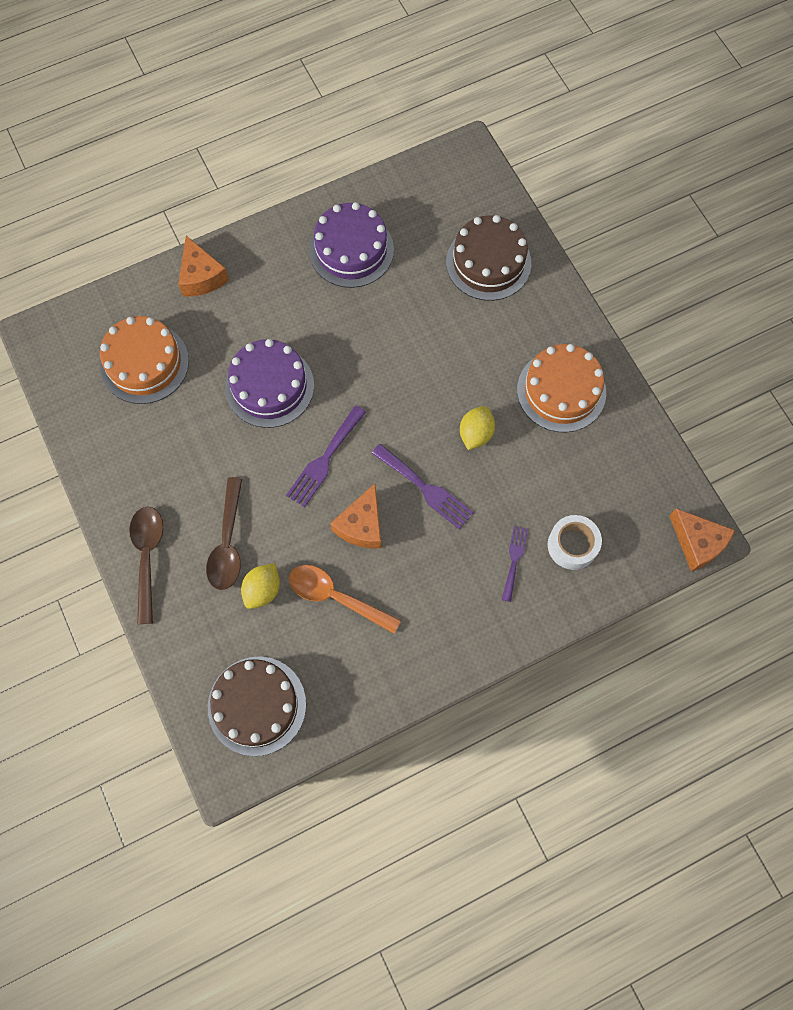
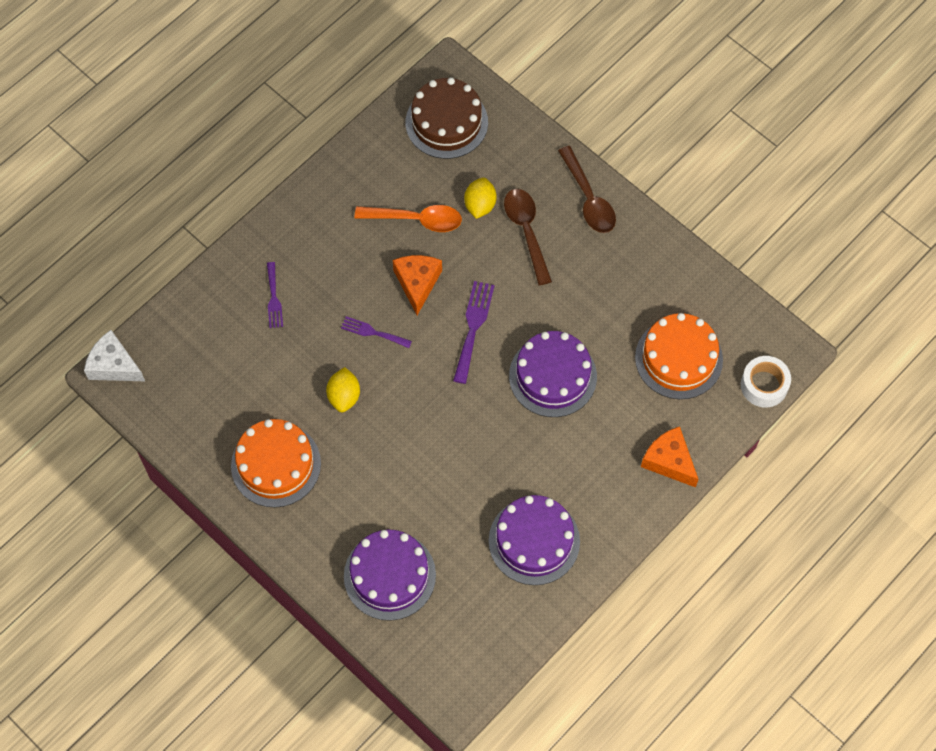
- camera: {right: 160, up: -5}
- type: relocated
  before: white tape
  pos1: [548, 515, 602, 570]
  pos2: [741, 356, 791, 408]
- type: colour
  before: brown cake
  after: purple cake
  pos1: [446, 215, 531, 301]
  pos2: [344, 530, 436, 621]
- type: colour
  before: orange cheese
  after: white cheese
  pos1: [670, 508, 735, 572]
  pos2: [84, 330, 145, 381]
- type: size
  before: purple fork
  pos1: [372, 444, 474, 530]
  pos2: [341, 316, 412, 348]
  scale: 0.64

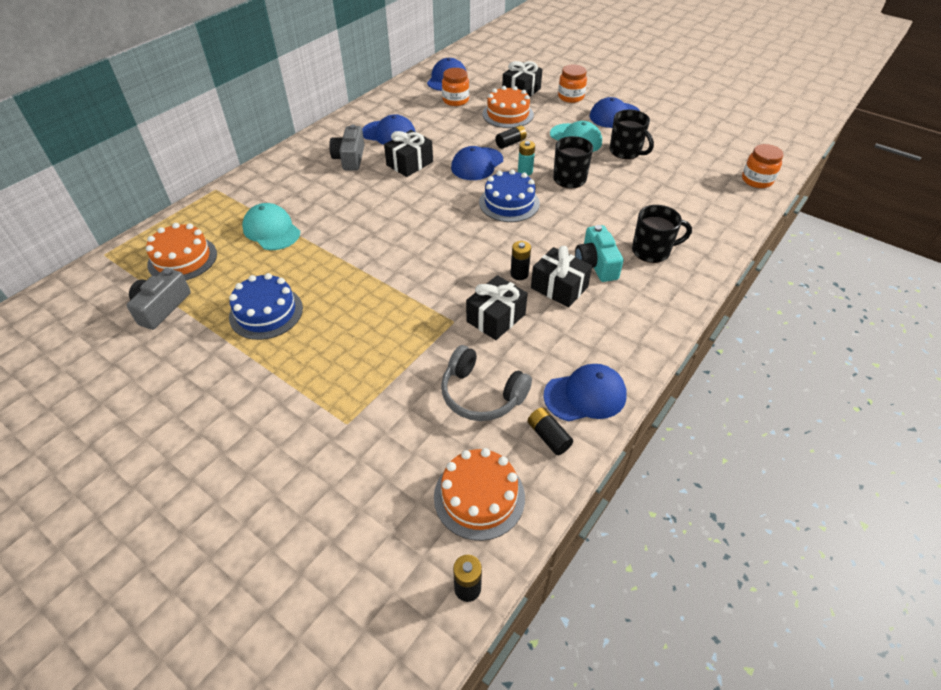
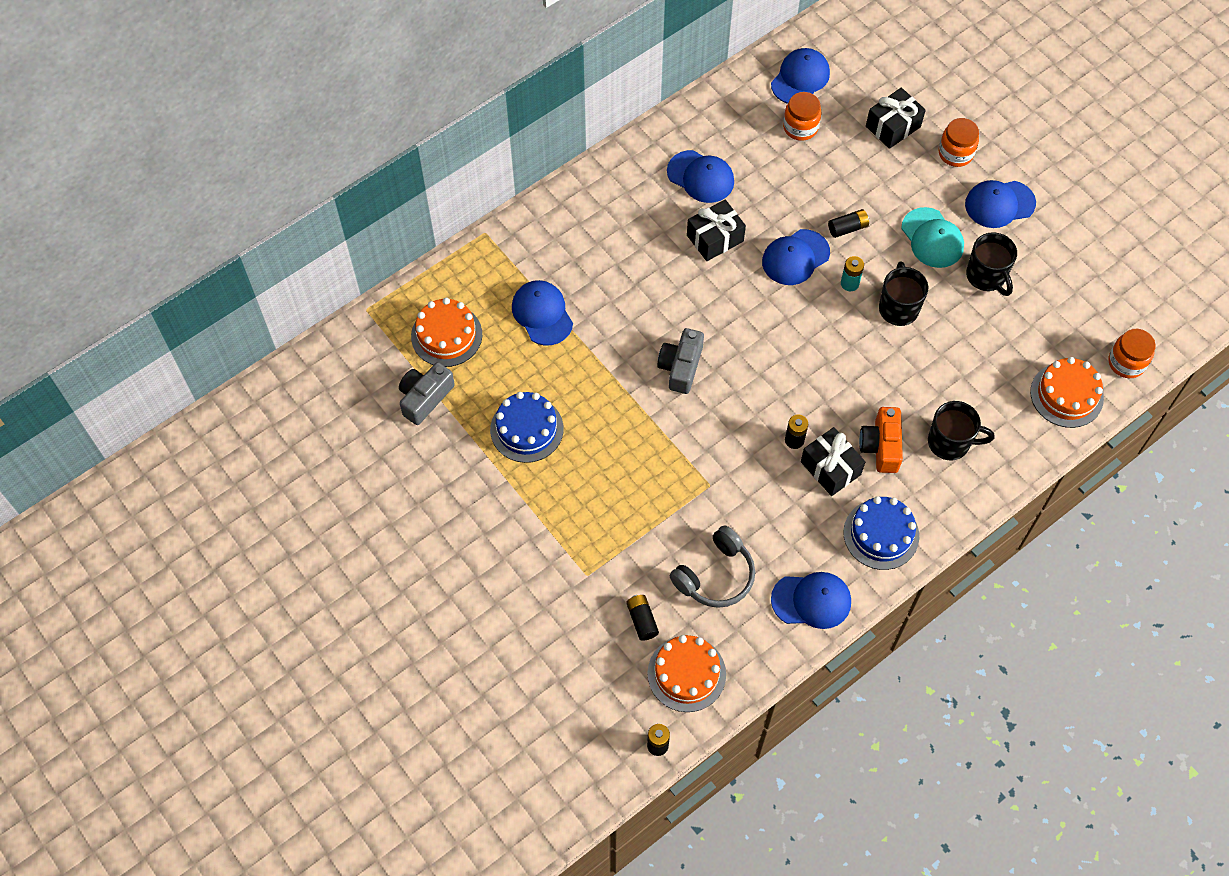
- camera: {right: 15, up: 15}
- type: missing
  before: black gift
  pos1: [466, 275, 528, 340]
- type: relocated
  before: grey camera
  pos1: [329, 125, 364, 170]
  pos2: [657, 328, 704, 394]
- type: relocated
  before: blue cake
  pos1: [479, 169, 540, 222]
  pos2: [843, 496, 919, 570]
- type: relocated
  before: orange cake
  pos1: [482, 86, 534, 128]
  pos2: [1030, 357, 1104, 428]
- type: relocated
  before: black battery
  pos1: [528, 407, 573, 455]
  pos2: [626, 595, 659, 641]
- type: colour
  before: turquoise cap
  after: blue cap
  pos1: [242, 203, 300, 250]
  pos2: [512, 280, 573, 346]
- type: colour
  before: turquoise camera
  after: orange camera
  pos1: [575, 225, 624, 282]
  pos2: [859, 407, 903, 473]
- type: spun
  before: grey headphones
  pos1: [441, 345, 532, 421]
  pos2: [669, 525, 755, 608]
  turn: -90

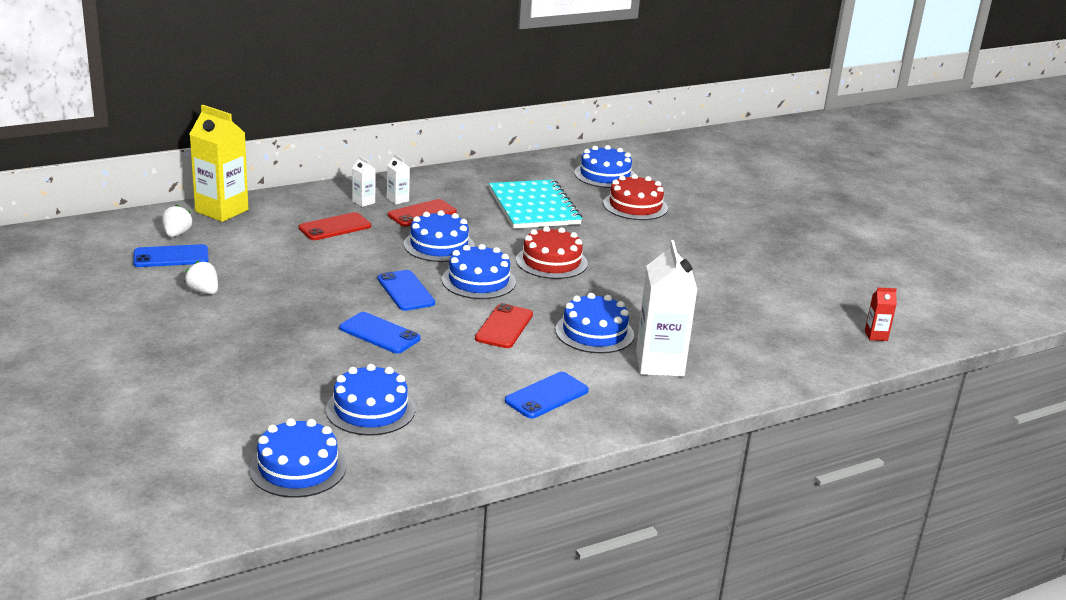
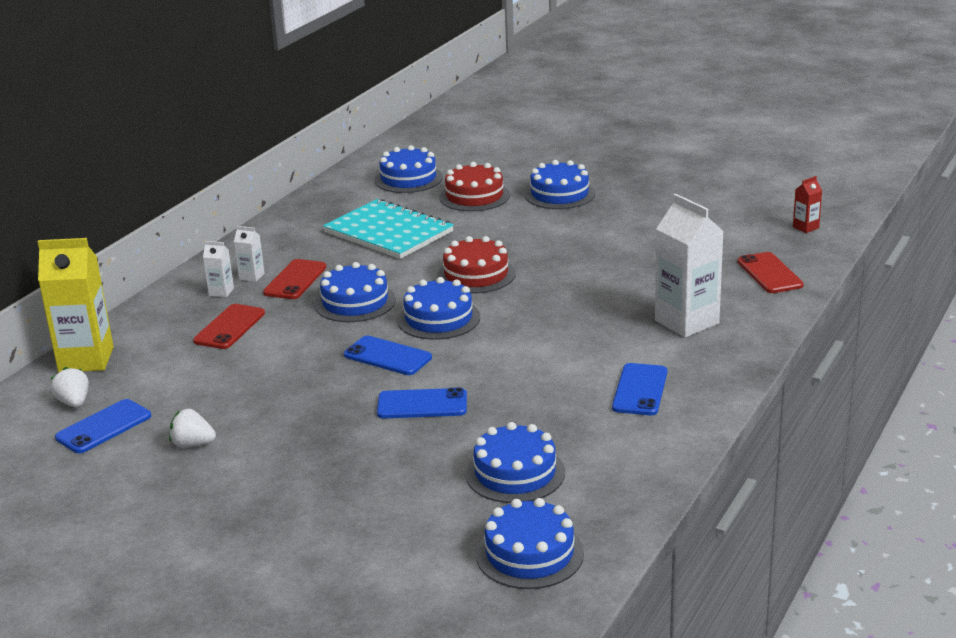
- camera: {right: -30, up: 0}
- type: relocated
  before: red phone
  pos1: [475, 303, 533, 348]
  pos2: [738, 252, 804, 293]
- type: relocated
  before: blue cake
  pos1: [555, 293, 634, 353]
  pos2: [524, 160, 595, 209]

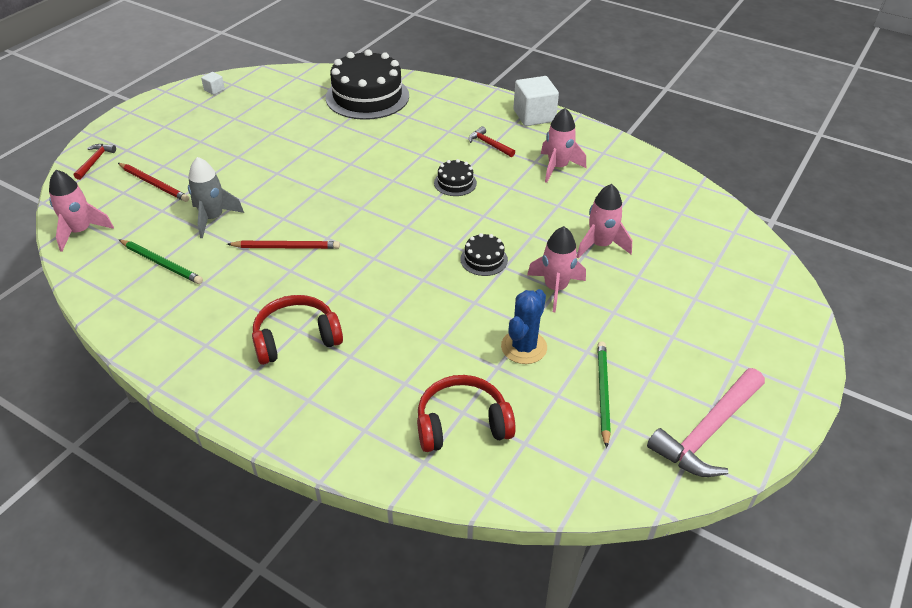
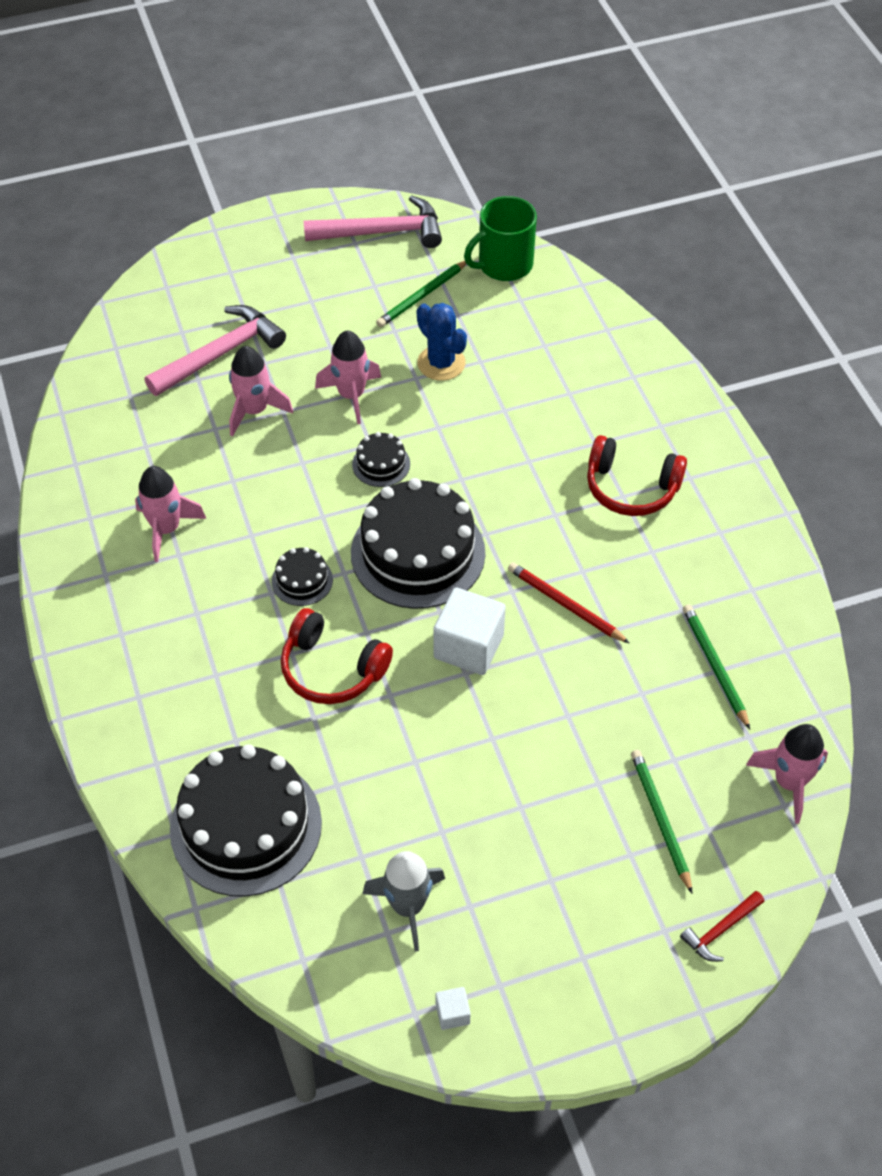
- camera: {right: -140, up: 10}
- type: missing
  before: red hammer
  pos1: [469, 126, 515, 157]
- type: appeared
  after: pink hammer
  pos2: [145, 305, 286, 396]
- type: appeared
  after: black cake
  pos2: [351, 478, 485, 609]
- type: appeared
  after: green mug
  pos2: [464, 196, 537, 281]
- type: relocated
  before: grey rocket
  pos1: [188, 157, 244, 238]
  pos2: [363, 851, 445, 952]
- type: relocated
  before: red headphones
  pos1: [417, 375, 516, 452]
  pos2: [281, 608, 393, 704]
- type: relocated
  before: white cube
  pos1: [514, 76, 559, 126]
  pos2: [433, 588, 506, 675]
- type: colour
  before: red pencil
  after: green pencil
  pos1: [118, 163, 189, 202]
  pos2: [631, 750, 692, 893]
- type: spun
  before: blue cactus
  pos1: [501, 289, 547, 364]
  pos2: [417, 303, 467, 381]
  turn: 75

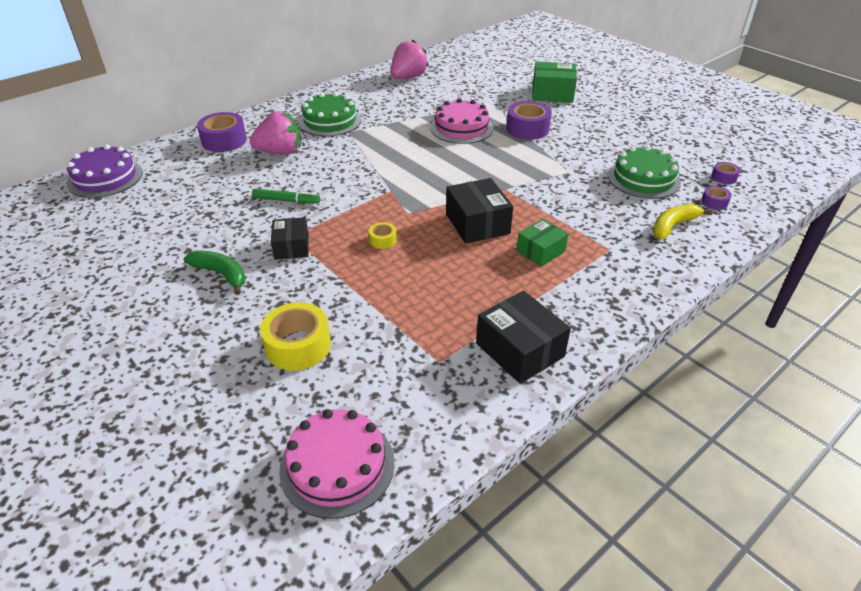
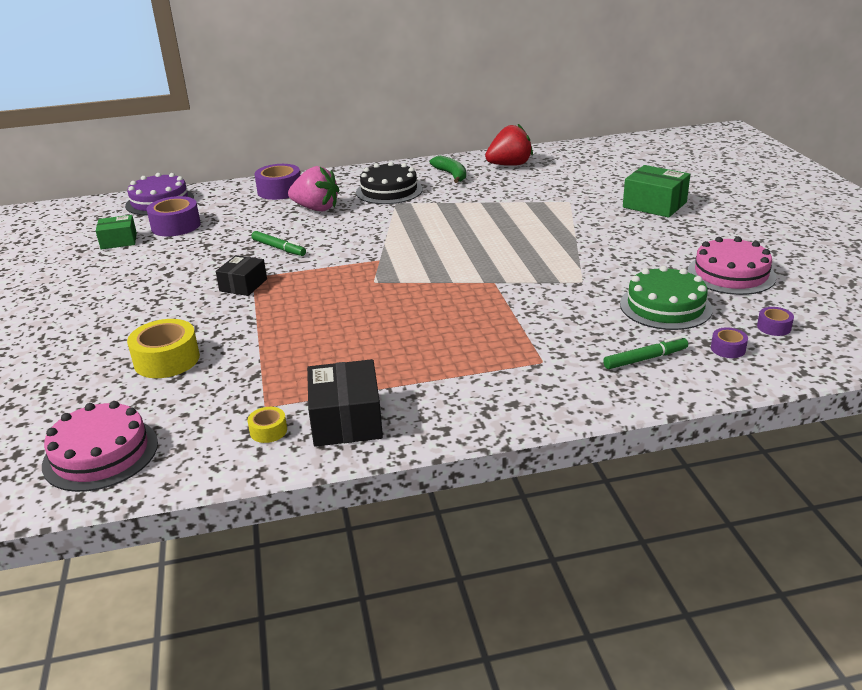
- camera: {right: 30, up: -10}
- type: missing
  before: black box
  pos1: [446, 178, 513, 244]
- type: relocated
  before: green banana
  pos1: [184, 250, 246, 295]
  pos2: [430, 156, 466, 183]
- type: relocated
  before: yellow tape
  pos1: [369, 222, 397, 249]
  pos2: [248, 407, 287, 443]
- type: relocated
  before: pink cake
  pos1: [430, 98, 493, 144]
  pos2: [687, 237, 776, 295]
- type: relocated
  before: purple tape
  pos1: [506, 101, 552, 140]
  pos2: [147, 196, 201, 236]
- type: relocated
  before: green box
  pos1: [517, 219, 568, 267]
  pos2: [96, 215, 137, 249]
- type: exchanged
  before: yellow banana
  after: green marker
  pos1: [653, 204, 712, 240]
  pos2: [603, 336, 688, 369]
- type: colour
  before: green cake
  after: black cake
  pos1: [299, 92, 361, 136]
  pos2: [356, 162, 423, 204]
- type: colour
  before: pink strawberry
  after: red strawberry
  pos1: [391, 39, 429, 79]
  pos2: [485, 124, 533, 166]

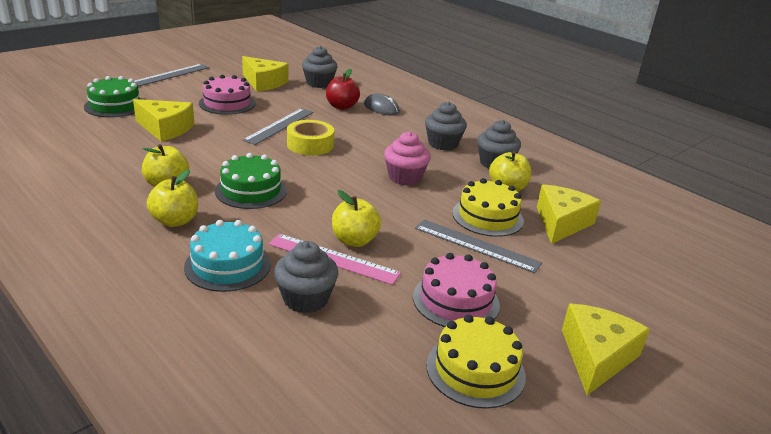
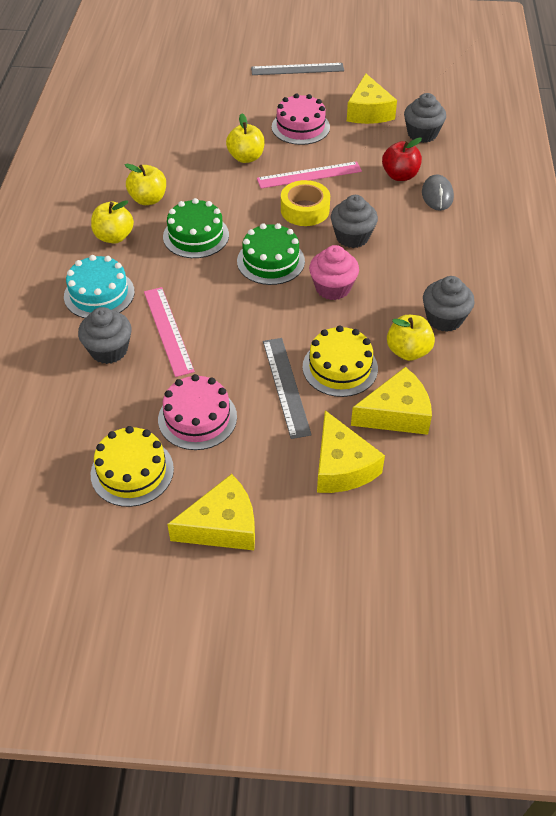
- camera: {right: 50, up: 20}
- type: relocated
  before: green cake
  pos1: [84, 76, 143, 117]
  pos2: [237, 223, 305, 285]
- type: relocated
  before: yellow cheese
  pos1: [133, 99, 194, 142]
  pos2: [317, 410, 385, 493]
- type: relocated
  before: yellow apple
  pos1: [332, 190, 381, 247]
  pos2: [226, 113, 265, 163]
- type: relocated
  before: grey cupcake
  pos1: [425, 102, 467, 150]
  pos2: [331, 195, 378, 248]
- type: colour
  before: grey ruler
  after: pink ruler
  pos1: [242, 108, 314, 145]
  pos2: [257, 161, 362, 188]

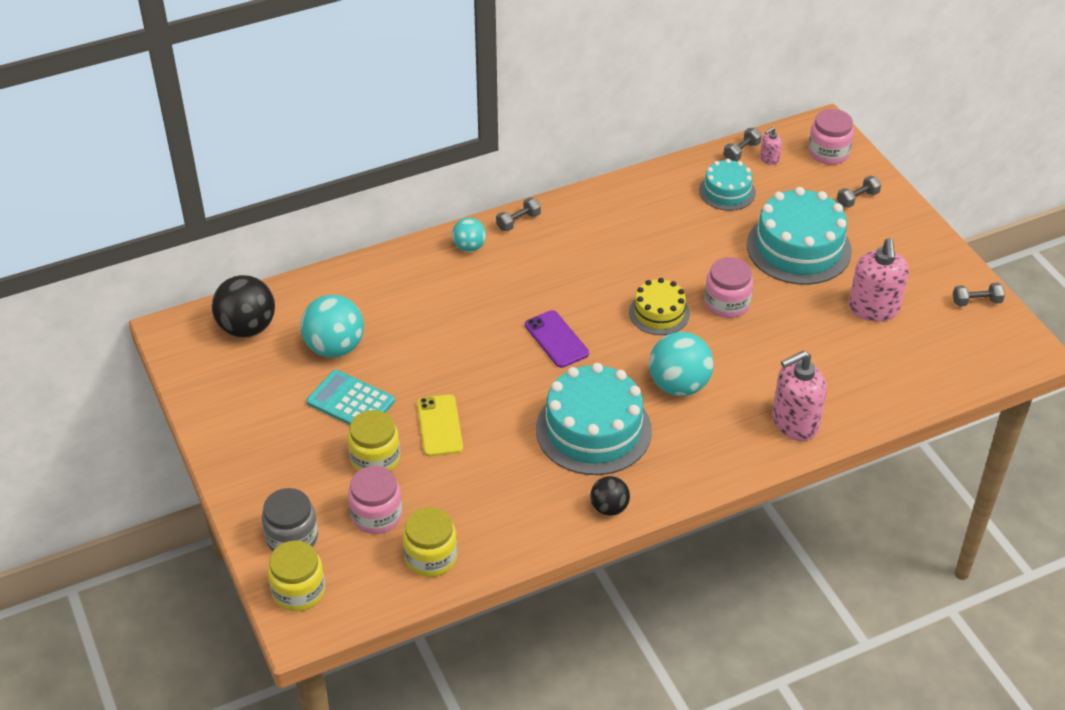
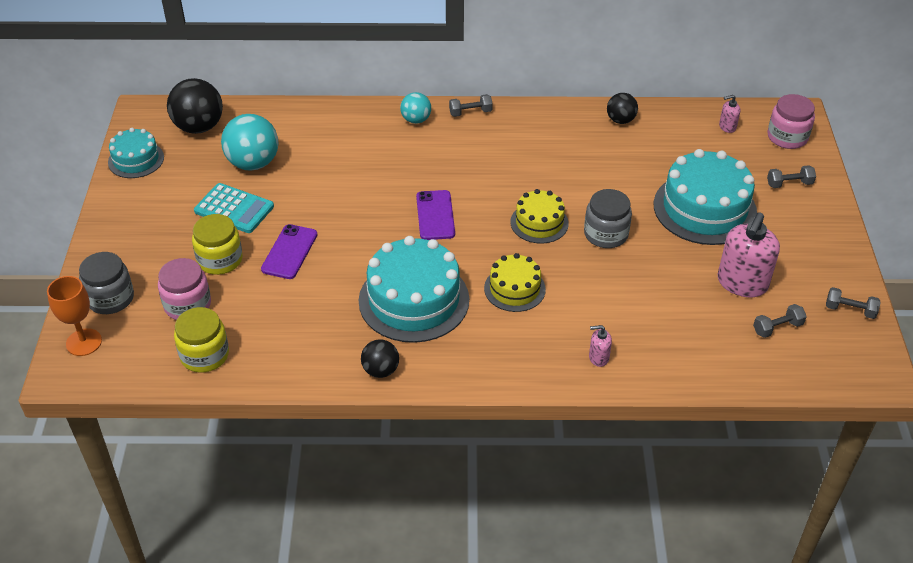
- camera: {right: 25, up: 0}
- type: appeared
  after: black ball
  pos2: [607, 93, 638, 124]
- type: relocated
  before: turquoise cake
  pos1: [699, 159, 756, 211]
  pos2: [108, 128, 164, 178]
- type: relocated
  before: grey dumbbell
  pos1: [723, 128, 762, 161]
  pos2: [753, 304, 807, 338]
- type: exchanged
  before: yellow jar
  after: orange goblet
  pos1: [267, 541, 325, 611]
  pos2: [47, 276, 102, 356]
- type: exchanged
  before: turquoise ball
  after: yellow cake
  pos1: [649, 332, 714, 396]
  pos2: [484, 253, 546, 312]
- type: colour
  before: yellow phone
  after: purple phone
  pos1: [417, 394, 463, 456]
  pos2: [261, 224, 317, 279]
- type: colour
  before: pink jar
  after: grey jar
  pos1: [704, 257, 753, 318]
  pos2: [584, 189, 632, 248]
- type: spun
  before: turquoise calculator
  pos1: [307, 370, 395, 425]
  pos2: [194, 183, 274, 233]
  turn: 150
- type: size
  before: pink soap dispenser
  pos1: [772, 350, 827, 441]
  pos2: [589, 325, 612, 367]
  scale: 0.46

